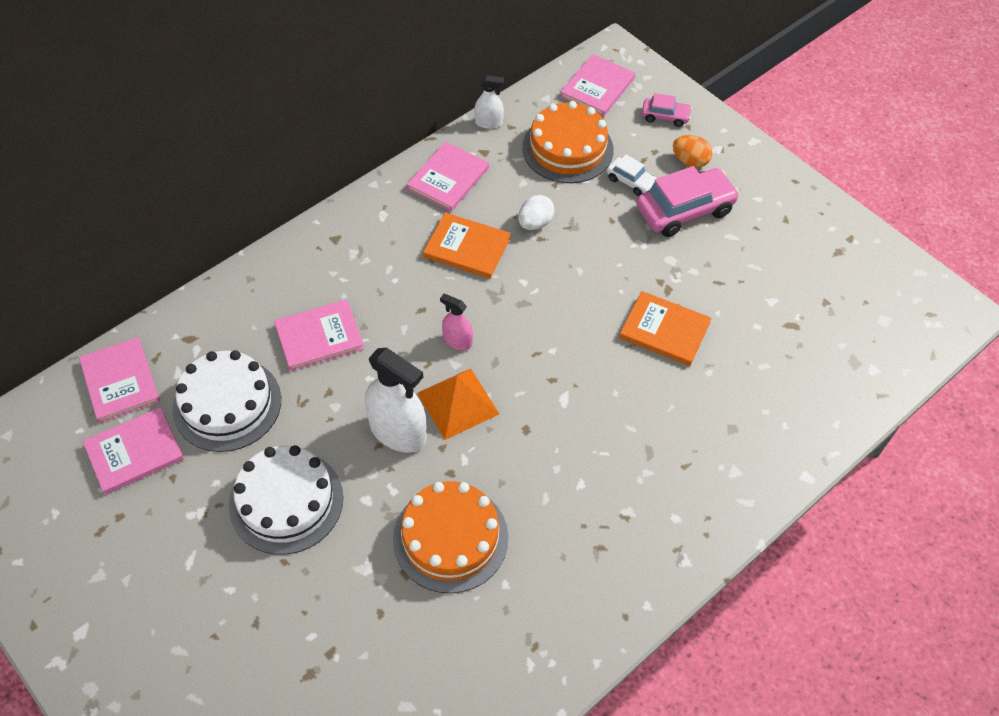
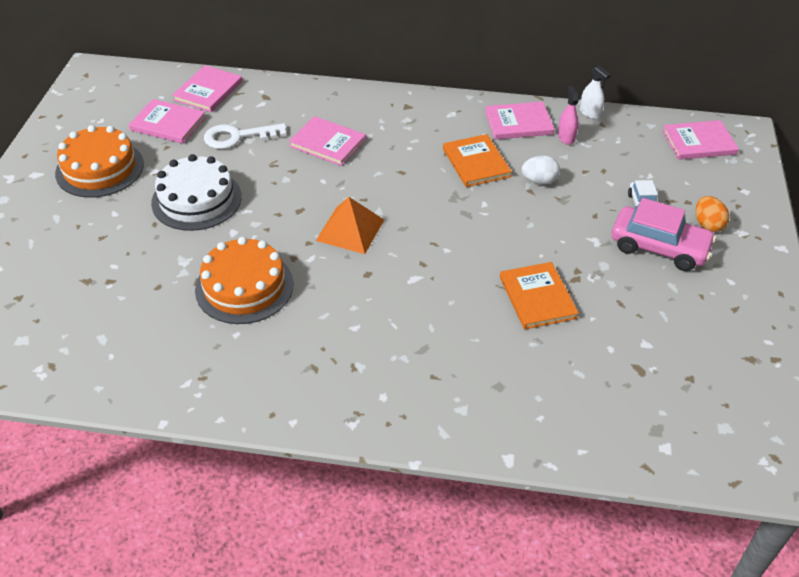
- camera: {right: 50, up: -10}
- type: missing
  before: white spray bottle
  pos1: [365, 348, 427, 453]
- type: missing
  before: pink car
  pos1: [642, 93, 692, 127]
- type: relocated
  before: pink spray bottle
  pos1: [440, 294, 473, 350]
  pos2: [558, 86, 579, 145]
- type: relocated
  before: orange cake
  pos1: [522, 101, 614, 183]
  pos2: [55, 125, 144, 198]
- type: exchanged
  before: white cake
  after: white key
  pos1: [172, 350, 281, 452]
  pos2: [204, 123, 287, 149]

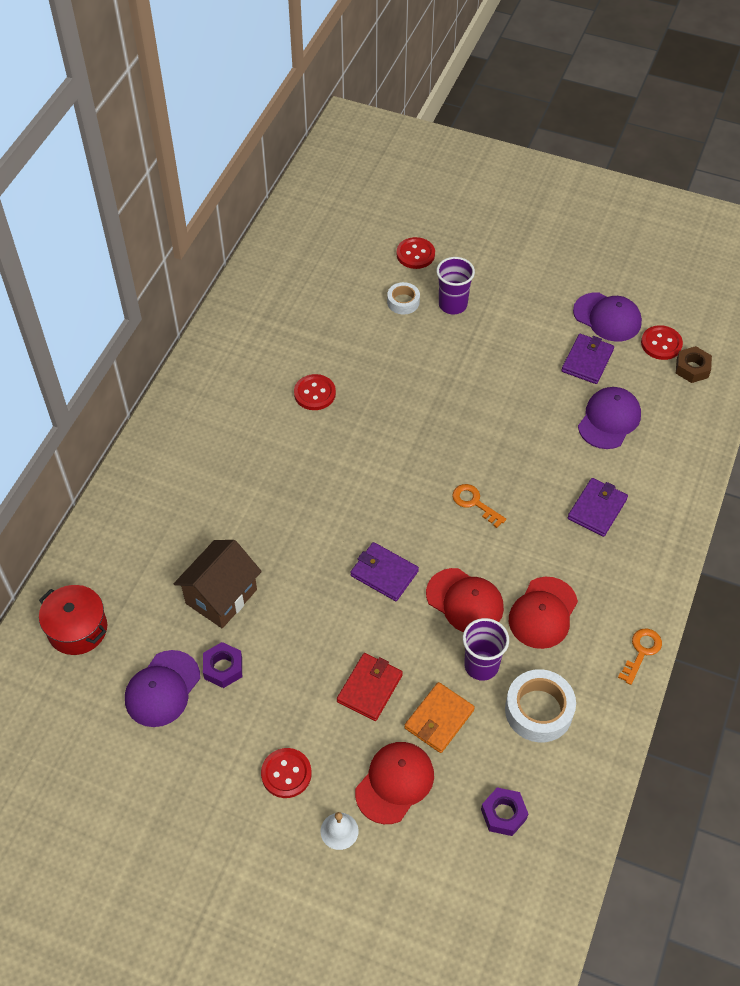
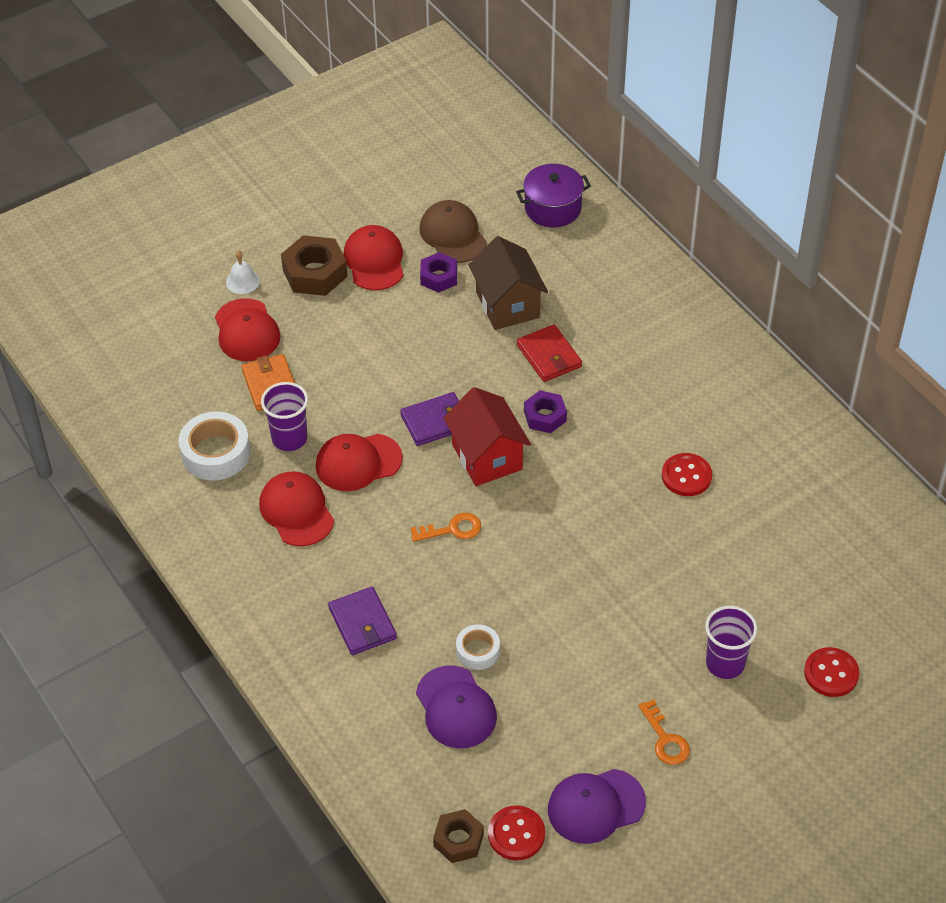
- camera: {right: 125, up: -5}
- type: missing
  before: purple wallet
  pos1: [561, 334, 614, 384]
- type: appeared
  after: red cap
  pos2: [344, 225, 404, 290]
- type: appeared
  after: red house
  pos2: [443, 387, 531, 486]
- type: relocated
  before: red wallet
  pos1: [337, 653, 403, 721]
  pos2: [517, 324, 582, 382]
- type: relocated
  before: white tape
  pos1: [387, 282, 420, 314]
  pos2: [456, 624, 500, 670]
- type: relocated
  before: purple nut
  pos1: [481, 787, 528, 836]
  pos2: [524, 390, 567, 433]
- type: relocated
  before: orange key
  pos1: [618, 629, 662, 685]
  pos2: [638, 699, 690, 765]
- type: exchanged
  before: red button
  after: brown nut
  pos1: [261, 748, 312, 798]
  pos2: [281, 235, 348, 296]
- type: colour
  before: red pot
  after: purple pot
  pos1: [39, 585, 107, 655]
  pos2: [516, 164, 591, 227]
- type: colour
  before: purple cap
  after: brown cap
  pos1: [125, 650, 200, 727]
  pos2: [420, 200, 487, 263]

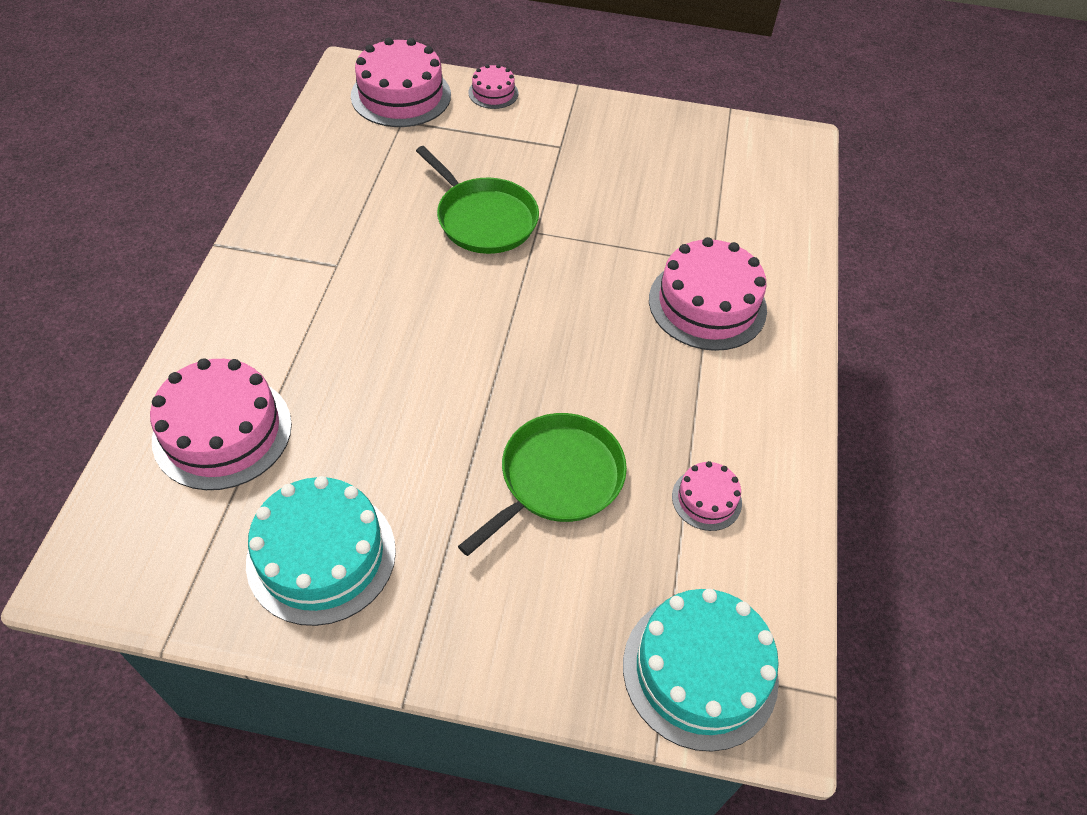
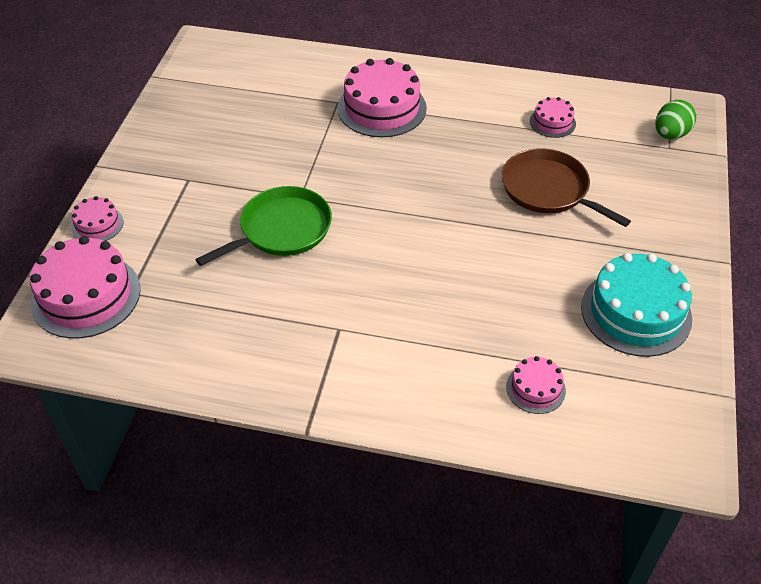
- camera: {right: -85, up: -5}
- type: exchanged
  before: turquoise cake
  after: green egg
  pos1: [623, 589, 779, 752]
  pos2: [655, 100, 696, 139]
- type: colour
  before: green pan
  after: brown pan
  pos1: [458, 413, 627, 556]
  pos2: [501, 148, 631, 227]
- type: size
  before: pink cake
  pos1: [150, 358, 292, 490]
  pos2: [506, 356, 566, 414]
  scale: 0.51

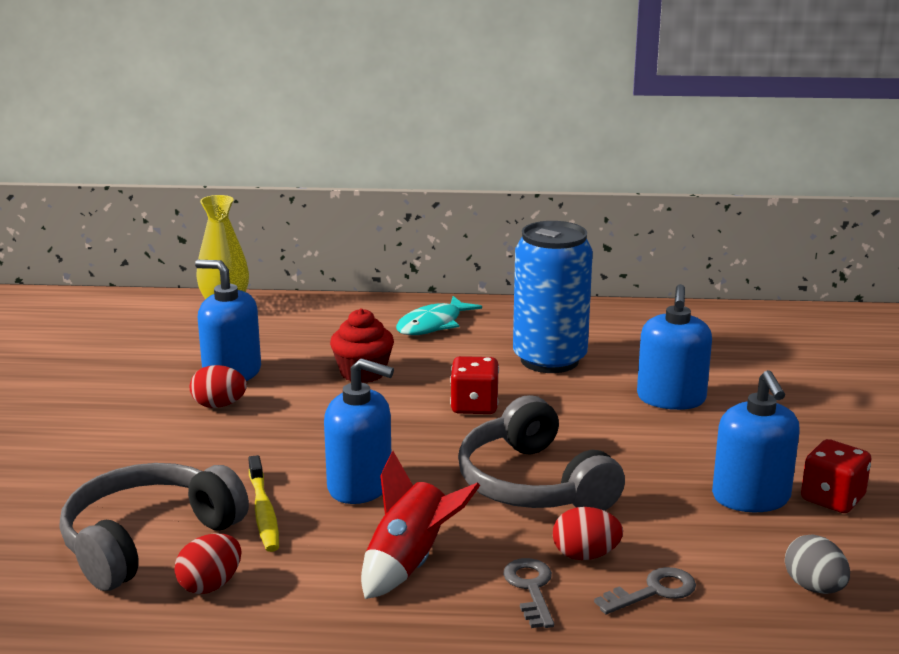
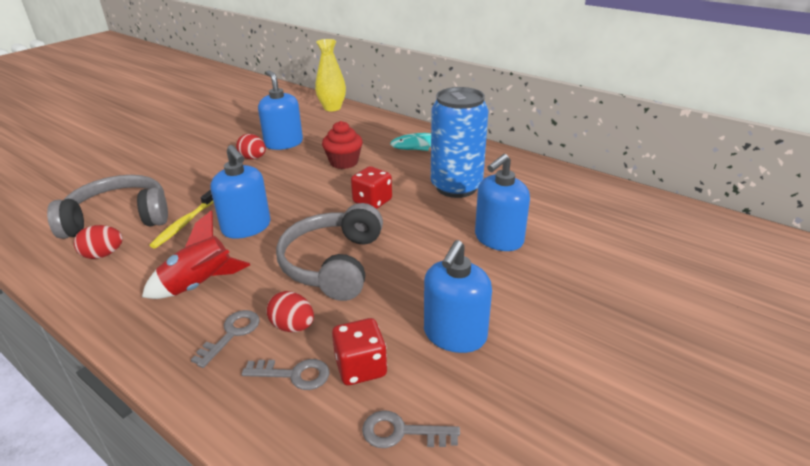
- camera: {right: 35, up: 10}
- type: relocated
  before: red dice
  pos1: [801, 439, 872, 513]
  pos2: [332, 318, 387, 385]
- type: exchanged
  before: grey egg
  after: grey key
  pos1: [785, 534, 850, 594]
  pos2: [362, 411, 460, 448]

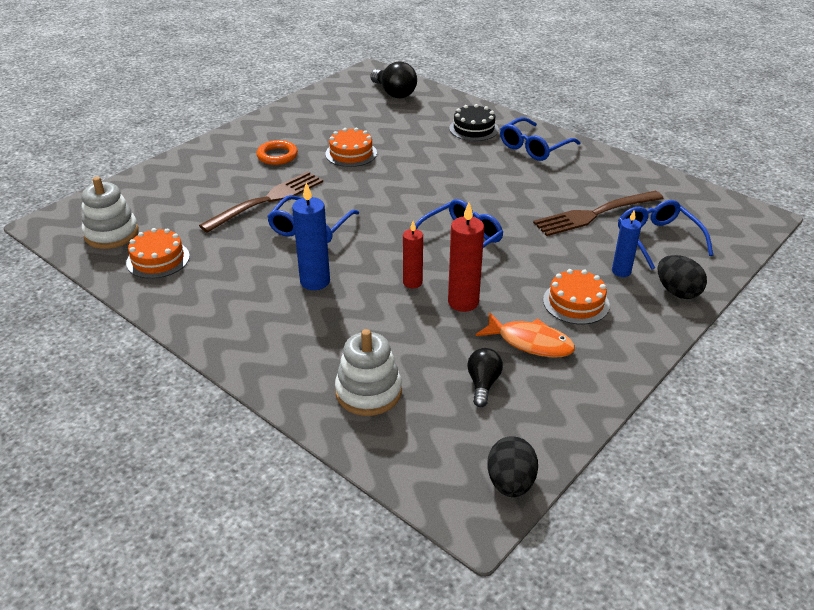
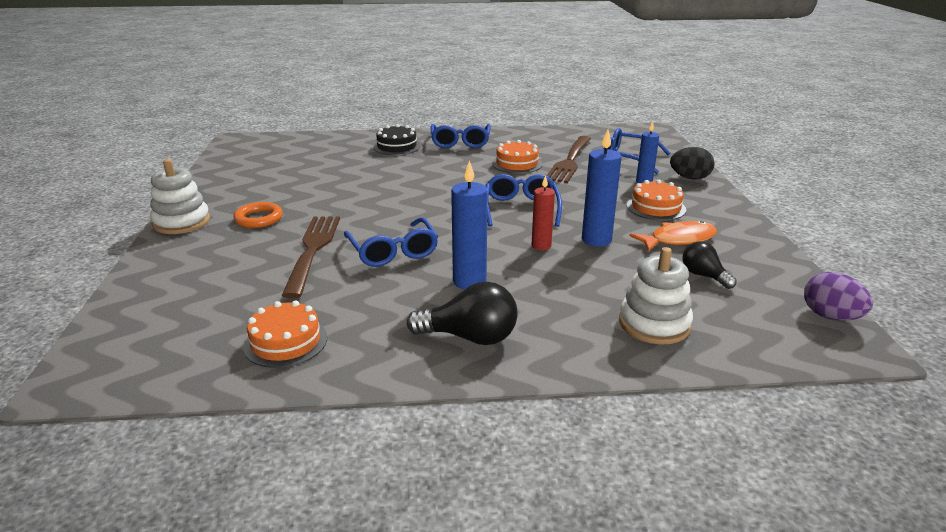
- camera: {right: -45, up: -10}
- type: relocated
  before: white stacking toy
  pos1: [82, 177, 139, 249]
  pos2: [150, 159, 210, 234]
- type: relocated
  before: orange cake
  pos1: [325, 128, 377, 167]
  pos2: [492, 140, 542, 174]
- type: relocated
  before: black light bulb
  pos1: [370, 61, 417, 98]
  pos2: [407, 282, 518, 345]
- type: colour
  before: red candle
  after: blue candle
  pos1: [448, 203, 484, 312]
  pos2: [582, 130, 622, 247]
- type: colour
  before: black egg
  after: purple egg
  pos1: [487, 436, 538, 497]
  pos2: [804, 272, 873, 321]

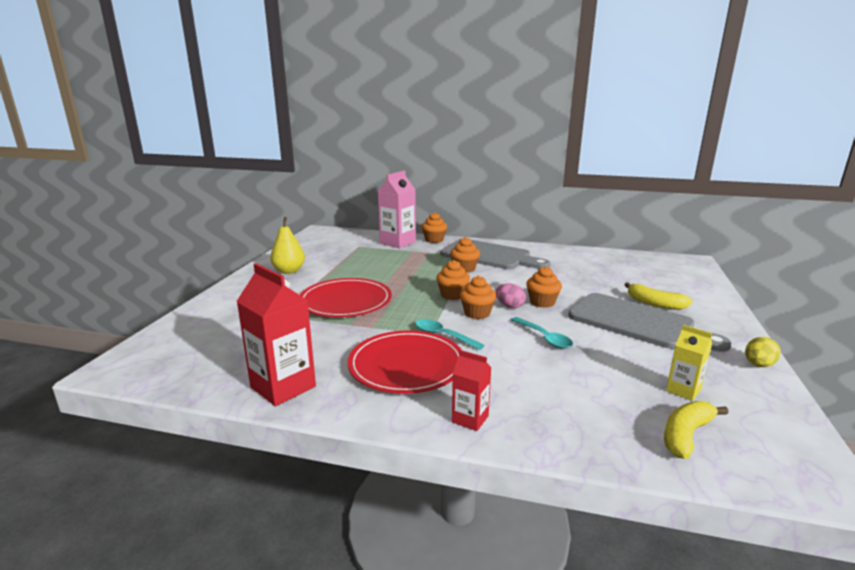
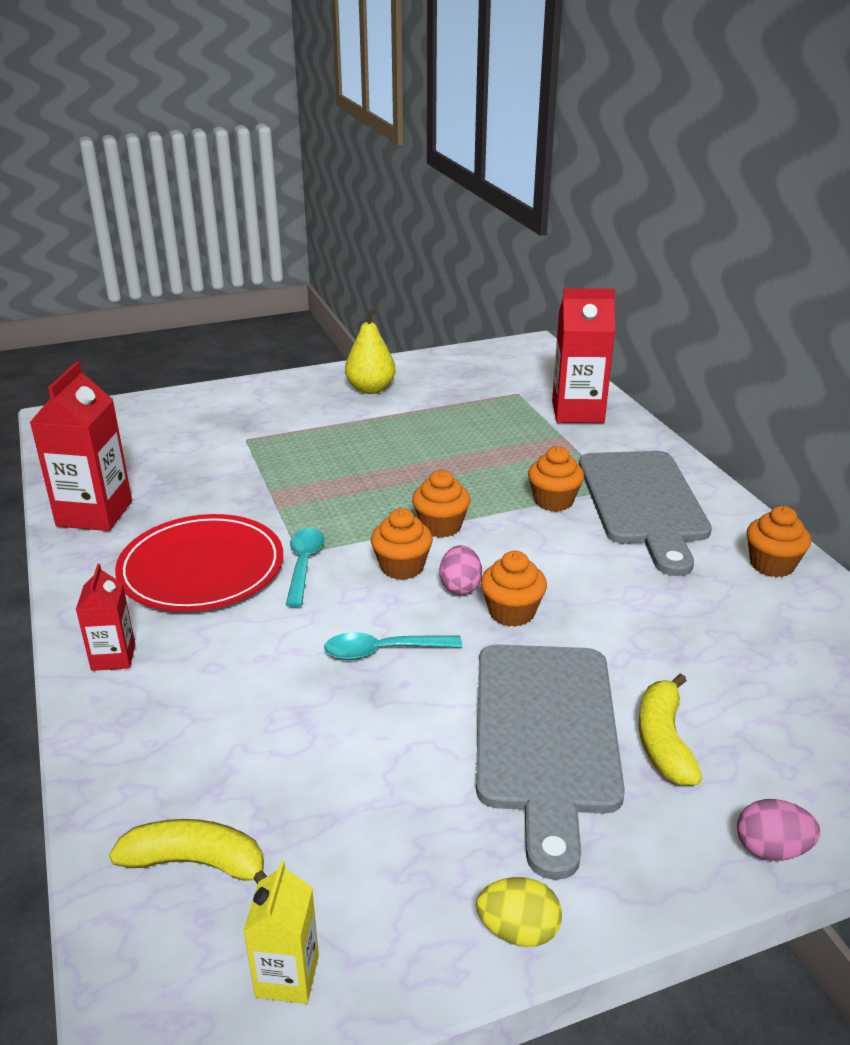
- camera: {right: 55, up: 10}
- type: missing
  before: red plate
  pos1: [300, 278, 392, 317]
- type: appeared
  after: pink egg
  pos2: [737, 799, 820, 861]
- type: relocated
  before: orange cupcake
  pos1: [422, 212, 447, 243]
  pos2: [747, 506, 811, 577]
- type: relocated
  before: yellow carton
  pos1: [666, 325, 712, 401]
  pos2: [243, 861, 319, 1004]
- type: colour
  before: pink carton
  after: red carton
  pos1: [378, 170, 416, 248]
  pos2: [552, 288, 615, 423]
- type: spun
  before: turquoise spoon
  pos1: [511, 317, 573, 349]
  pos2: [324, 632, 462, 660]
  turn: 60

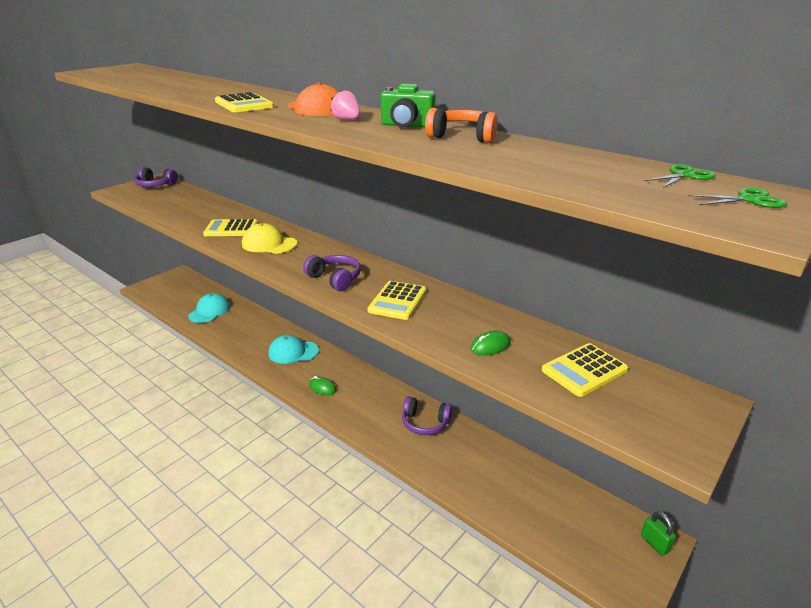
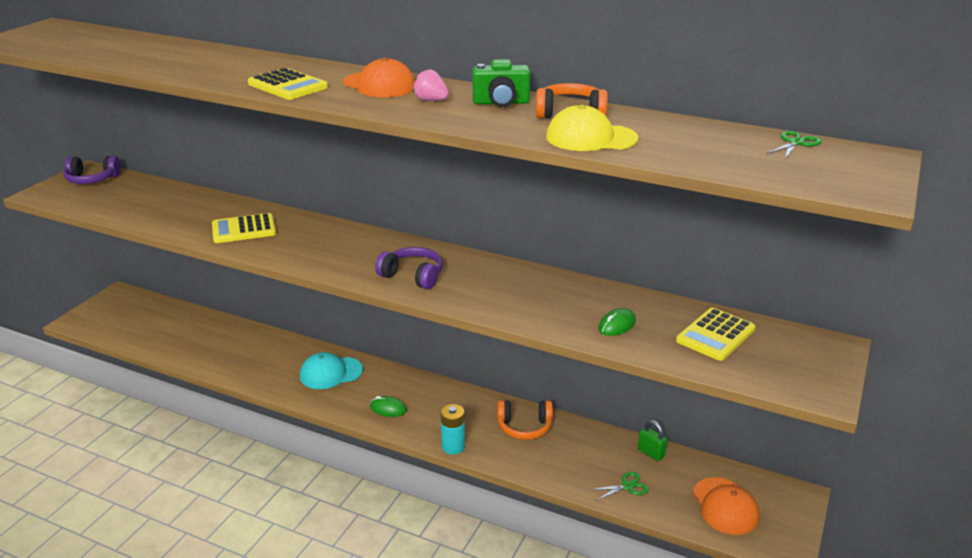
- camera: {right: -15, up: 0}
- type: missing
  before: turquoise cap
  pos1: [188, 293, 230, 323]
- type: missing
  before: yellow calculator
  pos1: [368, 281, 426, 320]
- type: appeared
  after: turquoise battery
  pos2: [441, 404, 465, 455]
- type: appeared
  after: orange cap
  pos2: [693, 477, 760, 535]
- type: relocated
  before: yellow cap
  pos1: [242, 223, 297, 254]
  pos2: [546, 104, 638, 151]
- type: relocated
  before: green padlock
  pos1: [641, 511, 676, 556]
  pos2: [638, 420, 667, 461]
- type: relocated
  before: green scissors
  pos1: [688, 188, 787, 208]
  pos2: [589, 472, 649, 501]
- type: colour
  before: purple headphones
  after: orange headphones
  pos1: [402, 396, 452, 435]
  pos2: [497, 400, 553, 440]

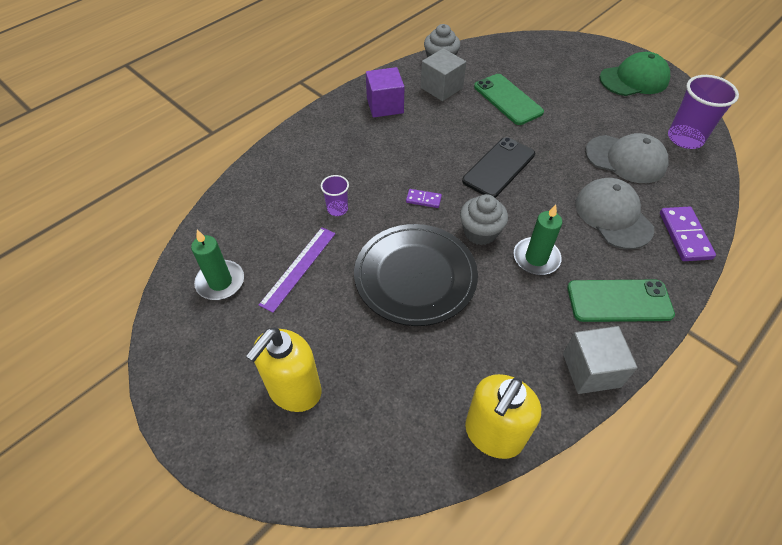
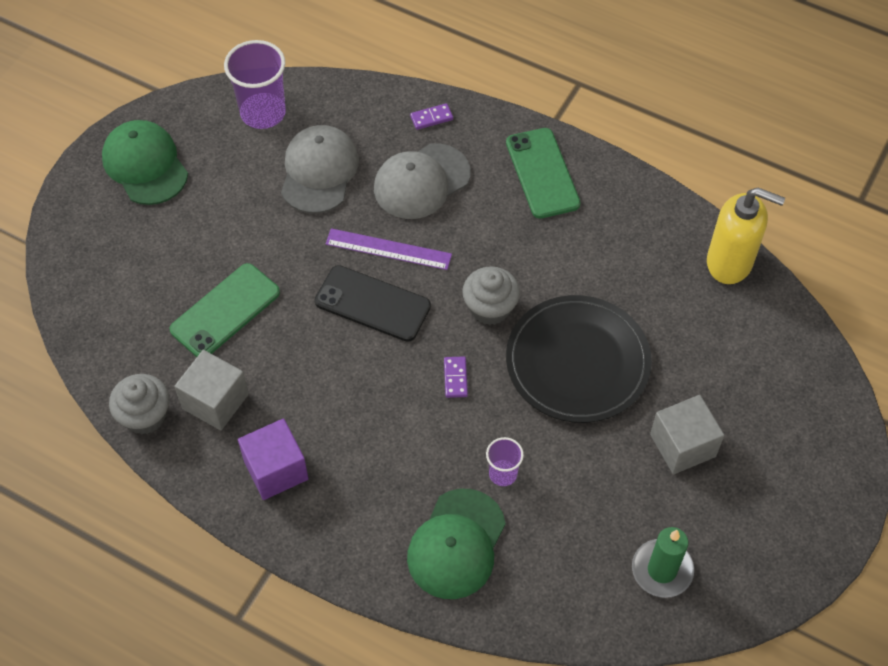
- camera: {right: -105, up: 5}
- type: missing
  before: yellow soap dispenser
  pos1: [246, 327, 321, 412]
- type: missing
  before: green candle
  pos1: [514, 204, 562, 275]
- type: appeared
  after: green cap
  pos2: [407, 489, 506, 599]
- type: relocated
  before: purple ruler
  pos1: [259, 227, 336, 313]
  pos2: [326, 228, 452, 270]
- type: relocated
  before: grey cube
  pos1: [563, 326, 638, 394]
  pos2: [650, 395, 724, 474]
- type: size
  before: purple domino
  pos1: [660, 207, 716, 261]
  pos2: [410, 103, 453, 130]
  scale: 0.55

